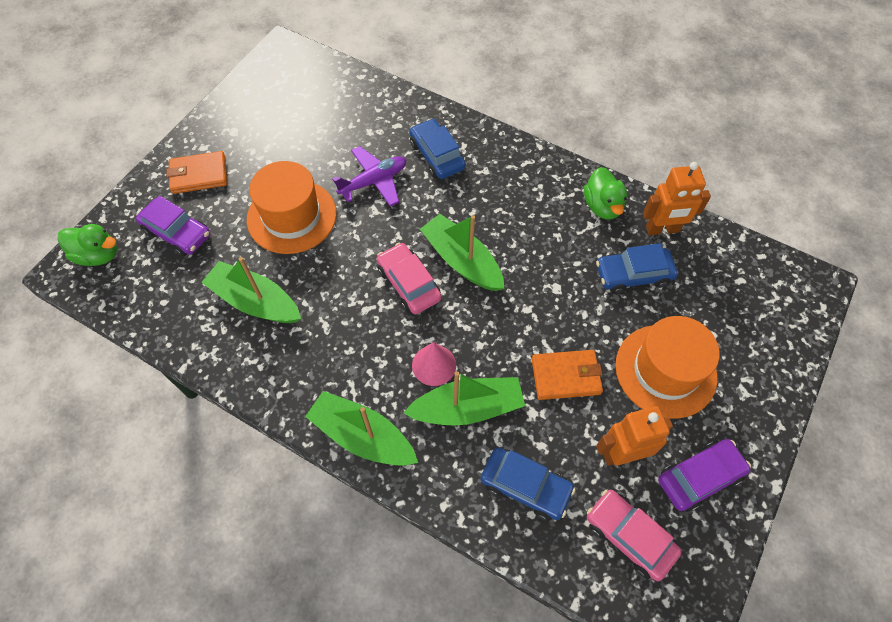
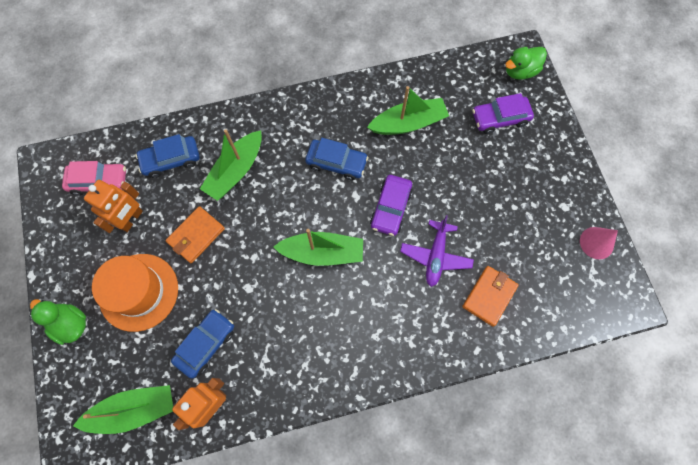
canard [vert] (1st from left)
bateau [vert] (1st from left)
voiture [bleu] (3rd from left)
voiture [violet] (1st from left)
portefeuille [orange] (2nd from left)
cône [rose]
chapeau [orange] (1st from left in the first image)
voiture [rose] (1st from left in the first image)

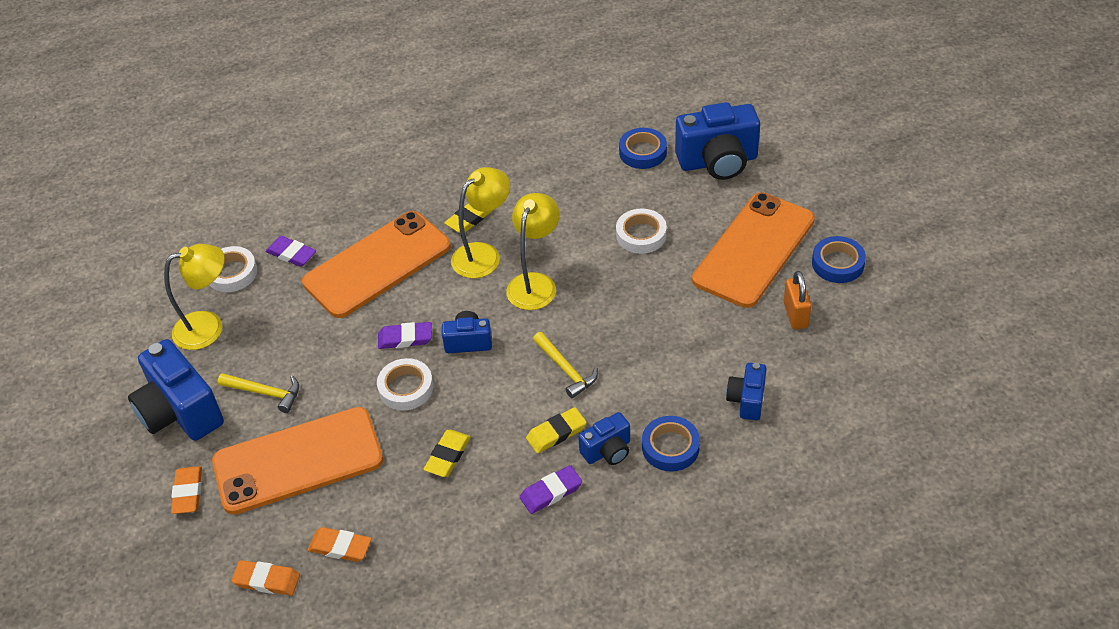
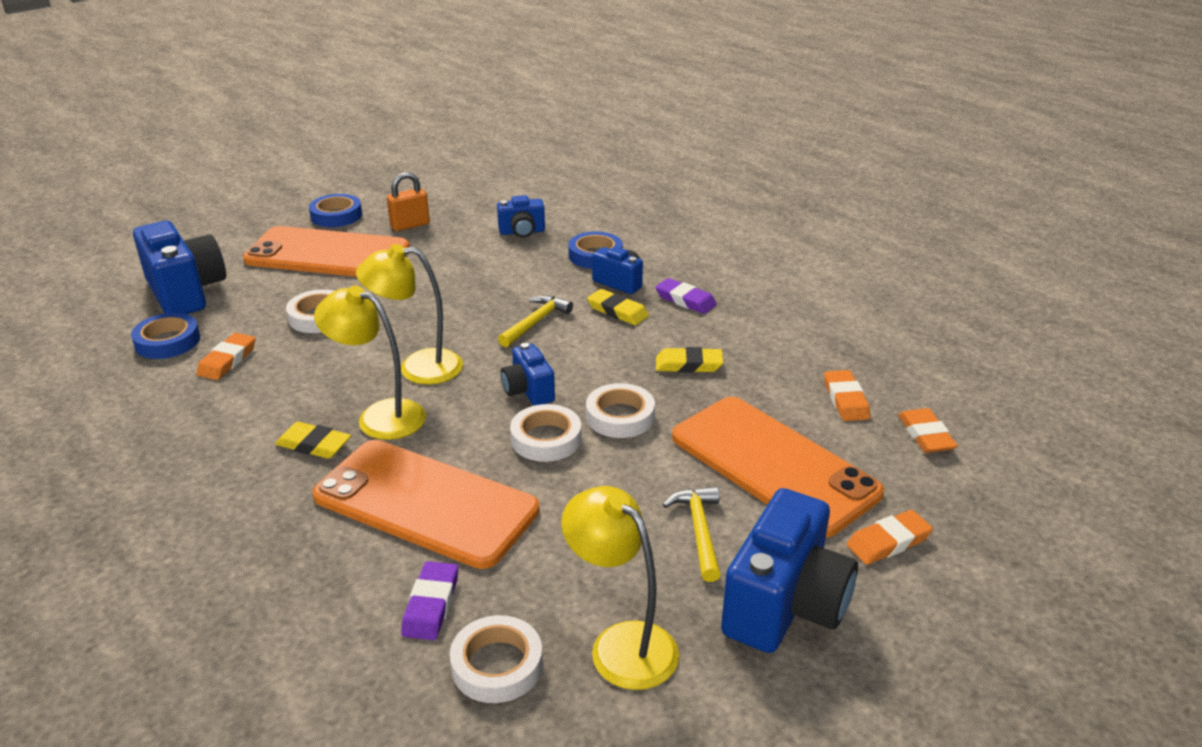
gomme [orange] (1st from left)
ruban adhésif [blanc] (3rd from left)

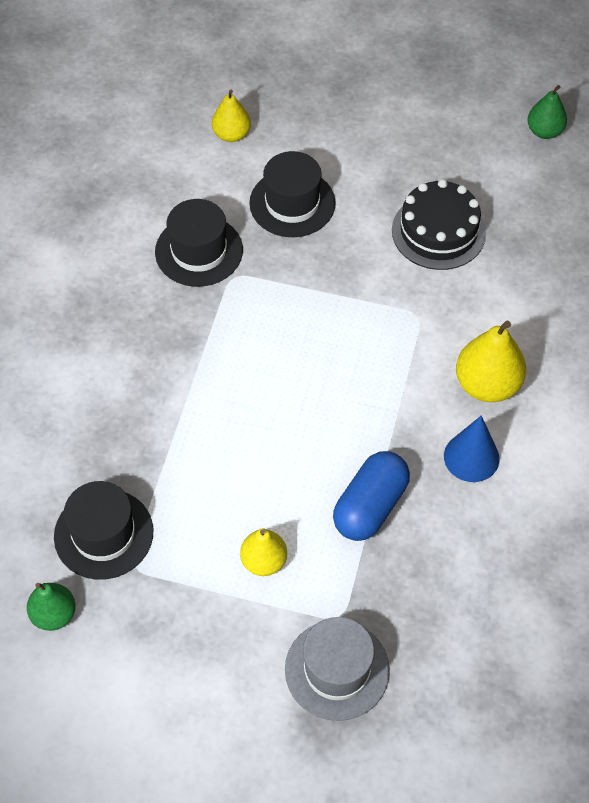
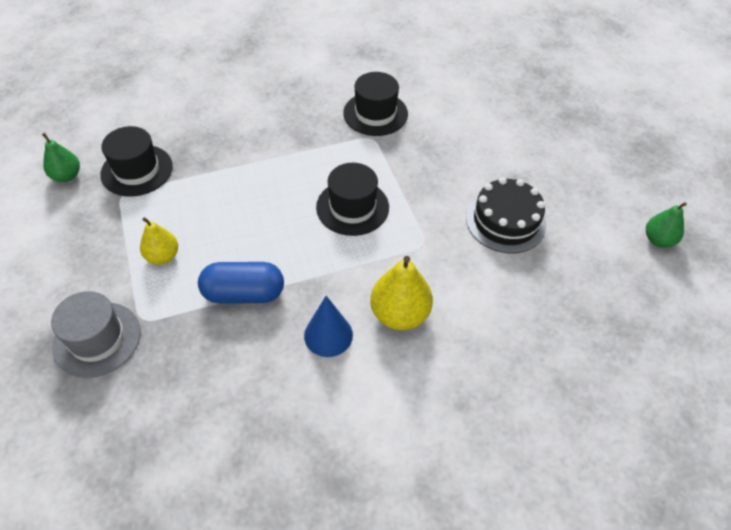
chapeau [noir] (2nd from left)
poire [jaune] (1st from left in the first image)

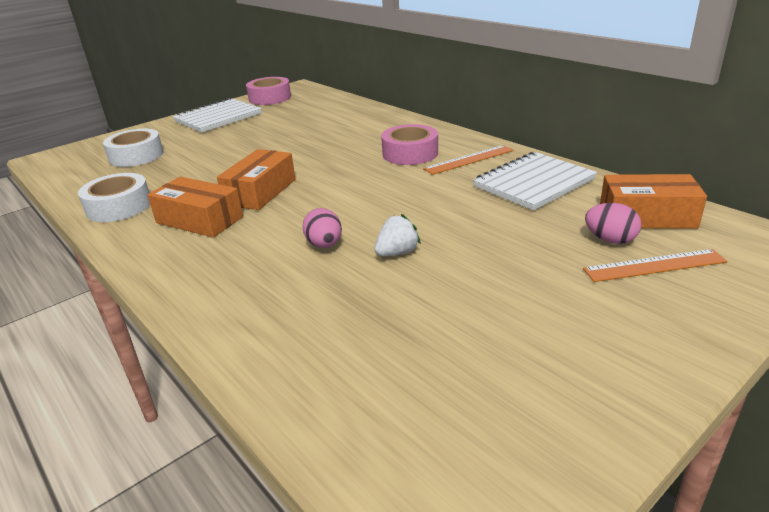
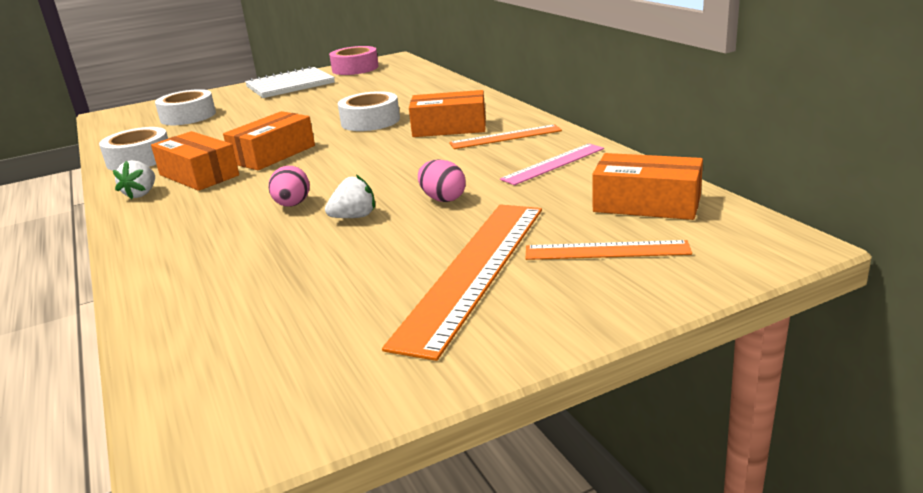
fraise [blanc] (1st from left)
ruban adhésif [blanc] (3rd from left)
règle [orange] (1st from left)
boîte [orange] (3rd from left)
œuf [rose] (2nd from left)
règle [rose]

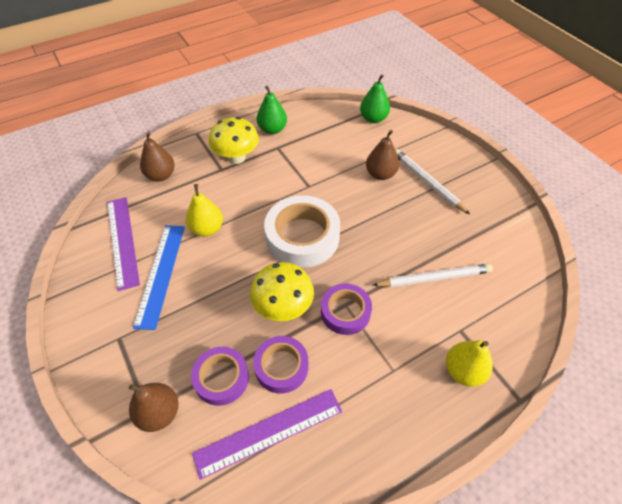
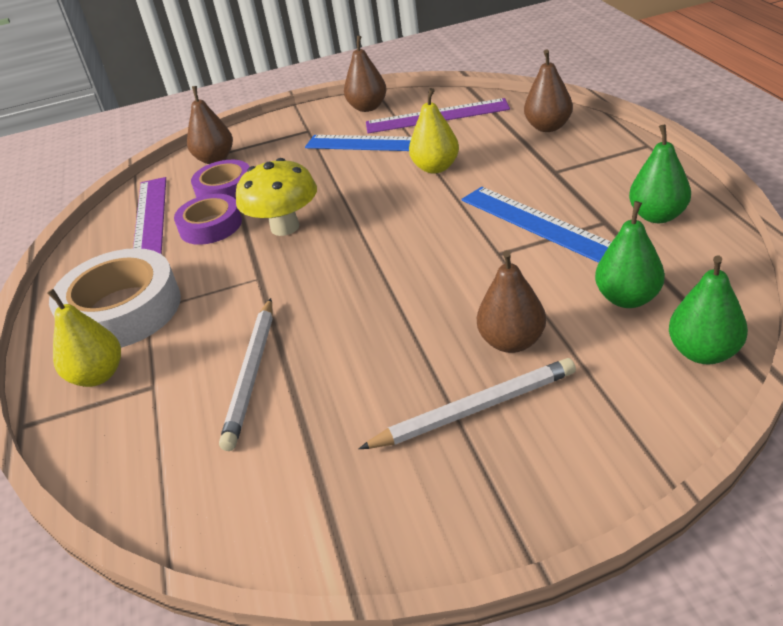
ruban adhésif [blanc]
poire [marron] (2nd from left)
règle [bleu] (2nd from left)
poire [vert] (1st from left)
champignon [jaune] (1st from left in the first image)
ruban adhésif [violet] (3rd from left in the first image)

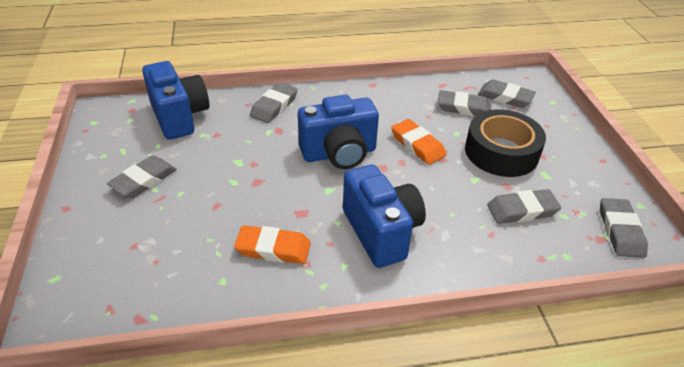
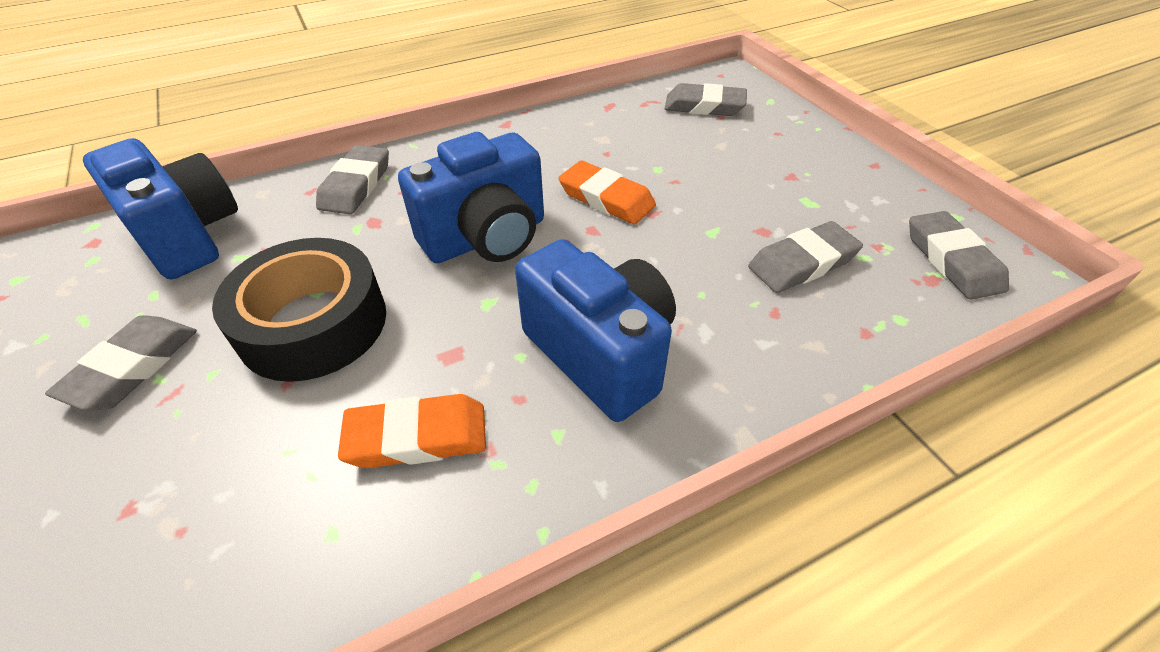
ruban adhésif [noir]
gomme [gris] (3rd from left in the first image)

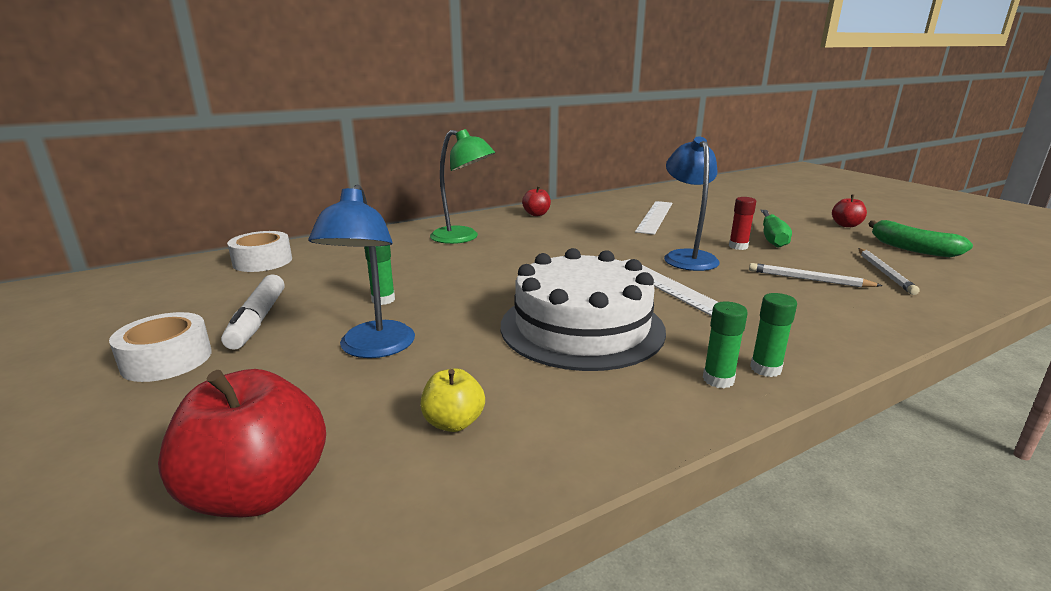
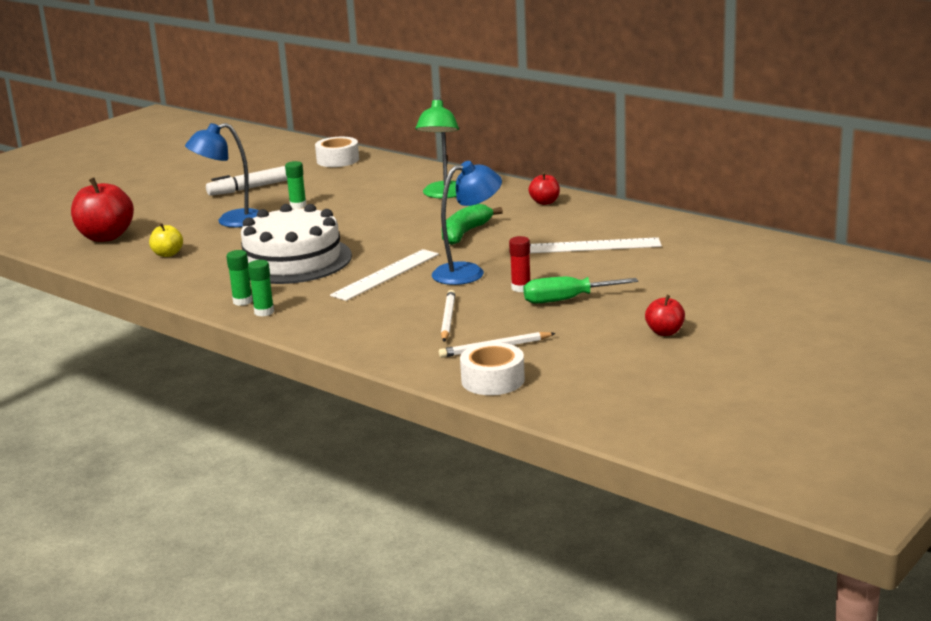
banane [vert]
ruban adhésif [blanc] (2nd from left)

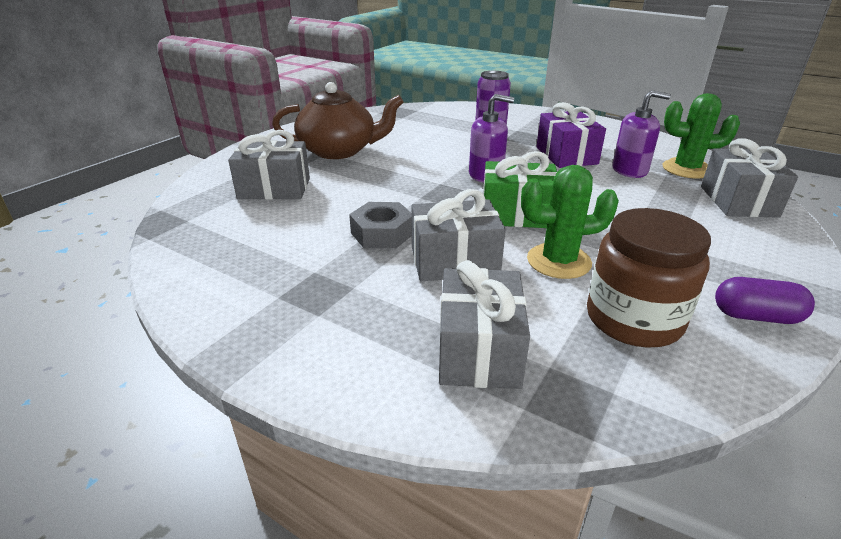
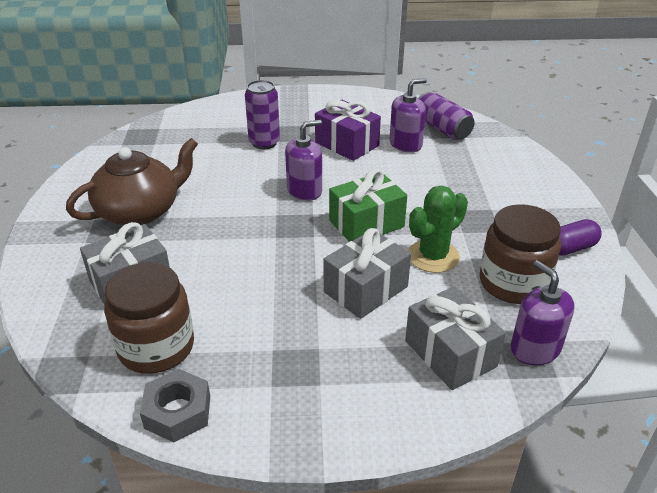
bocal [marron] (1st from left)
écrou [gris]
canette [violet] (2nd from left)
distributeur de savon [violet] (3rd from left)
cadeau [gris] (4th from left in the first image)

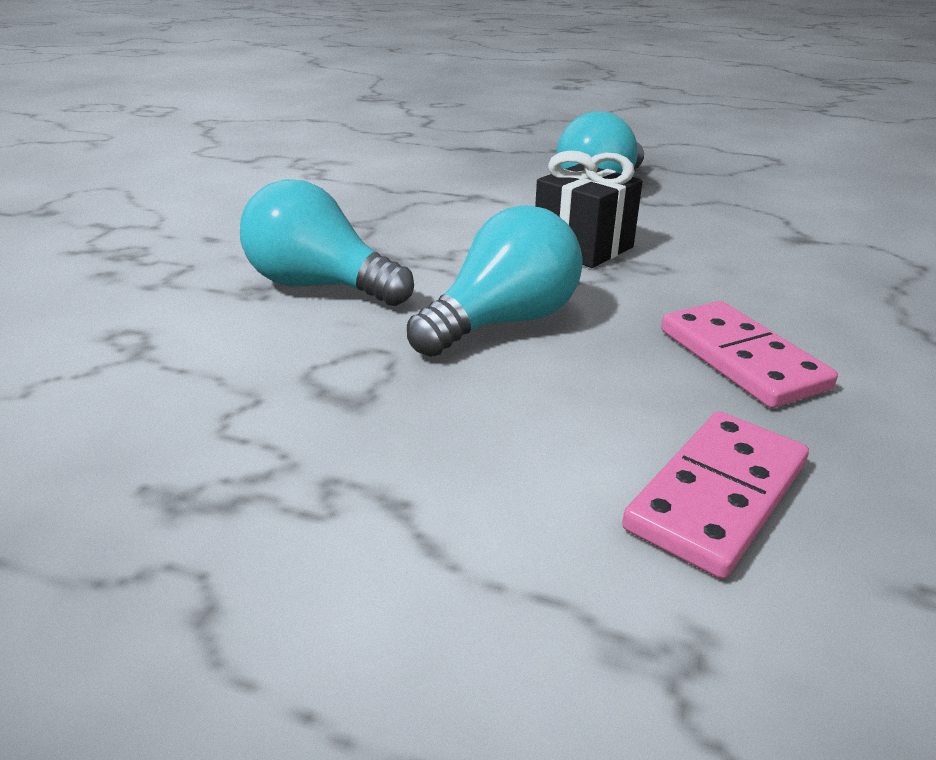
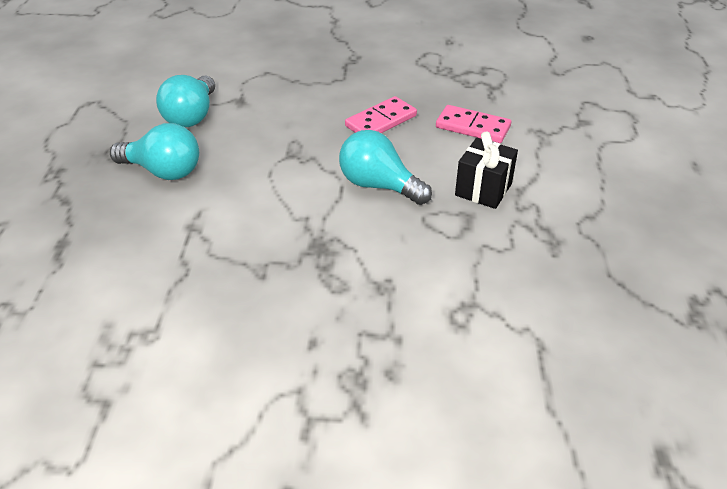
ampoule [turquoise] (2nd from left)
cadeau [noir]

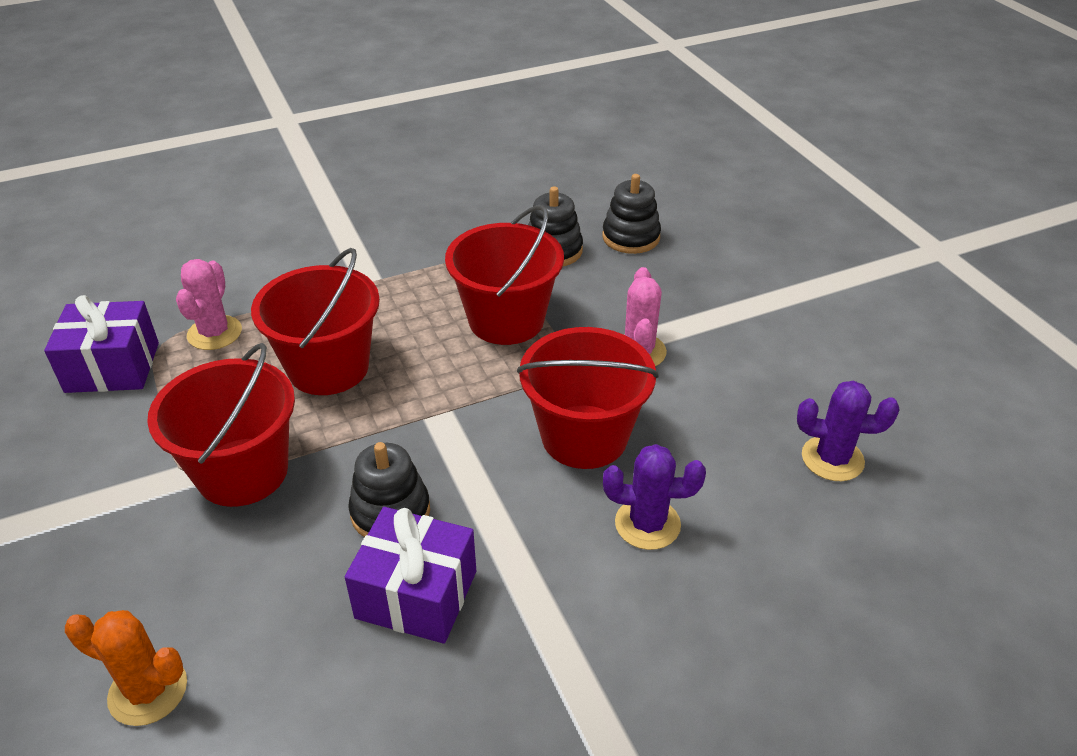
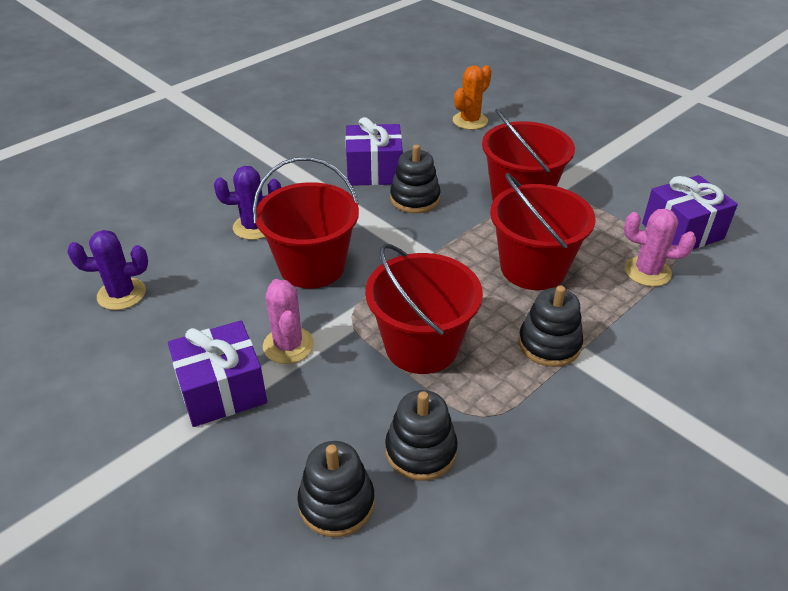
cadeau [violet] (1st from left)
cactus [orange]
jouet à empiler [noir] (4th from left)
cactus [rose] (2nd from left)

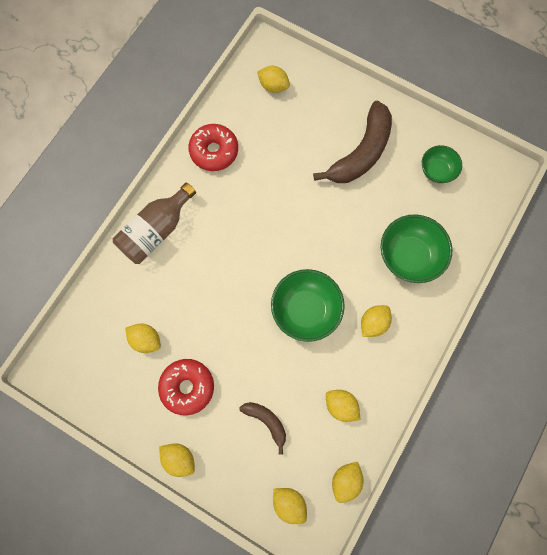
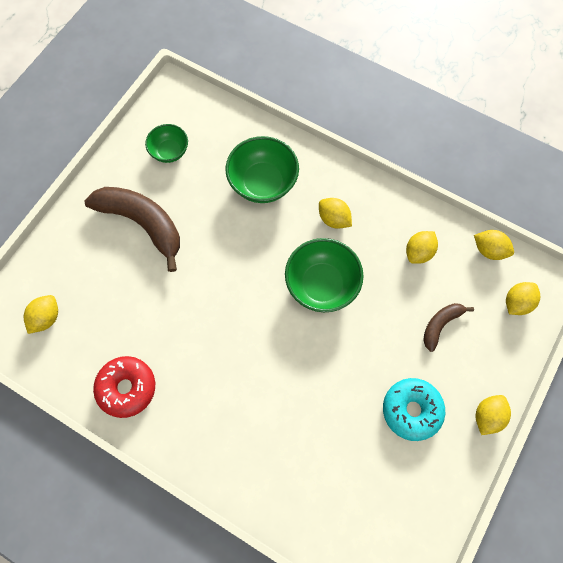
beignet [turquoise]
bouteille [marron]
citron [jaune] (1st from left in the first image)

